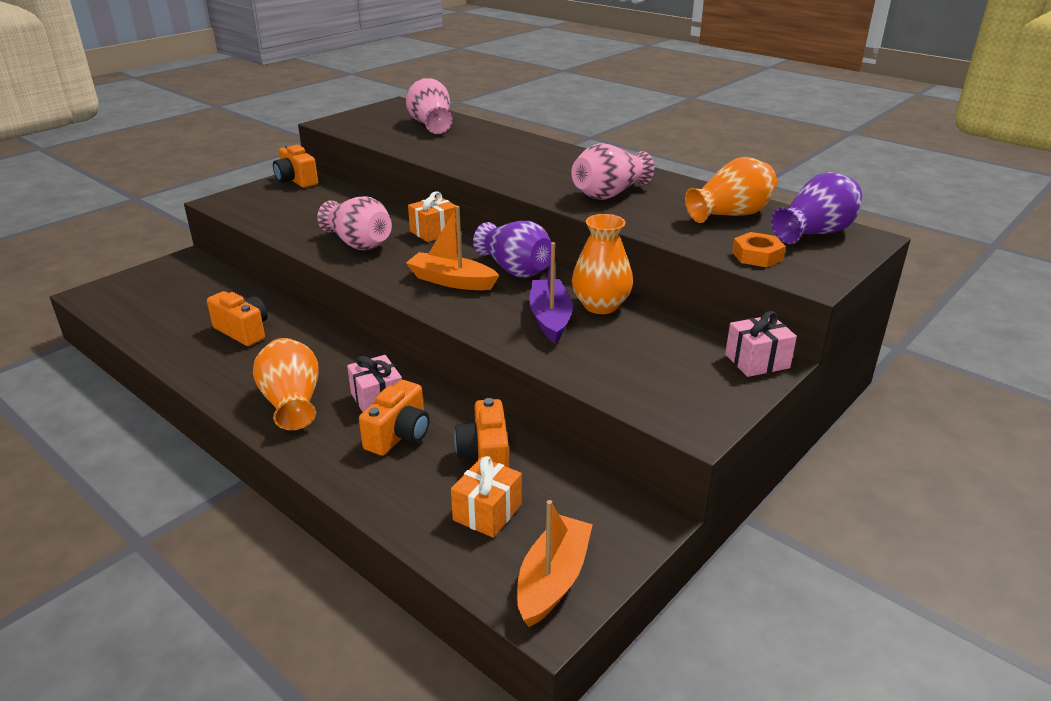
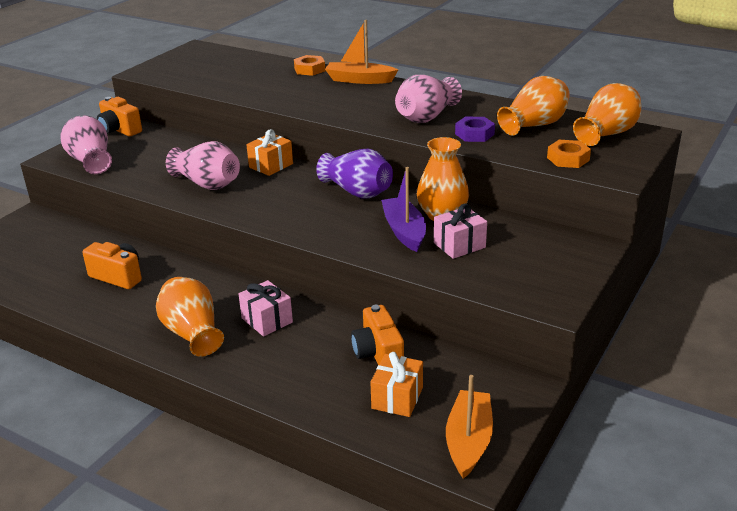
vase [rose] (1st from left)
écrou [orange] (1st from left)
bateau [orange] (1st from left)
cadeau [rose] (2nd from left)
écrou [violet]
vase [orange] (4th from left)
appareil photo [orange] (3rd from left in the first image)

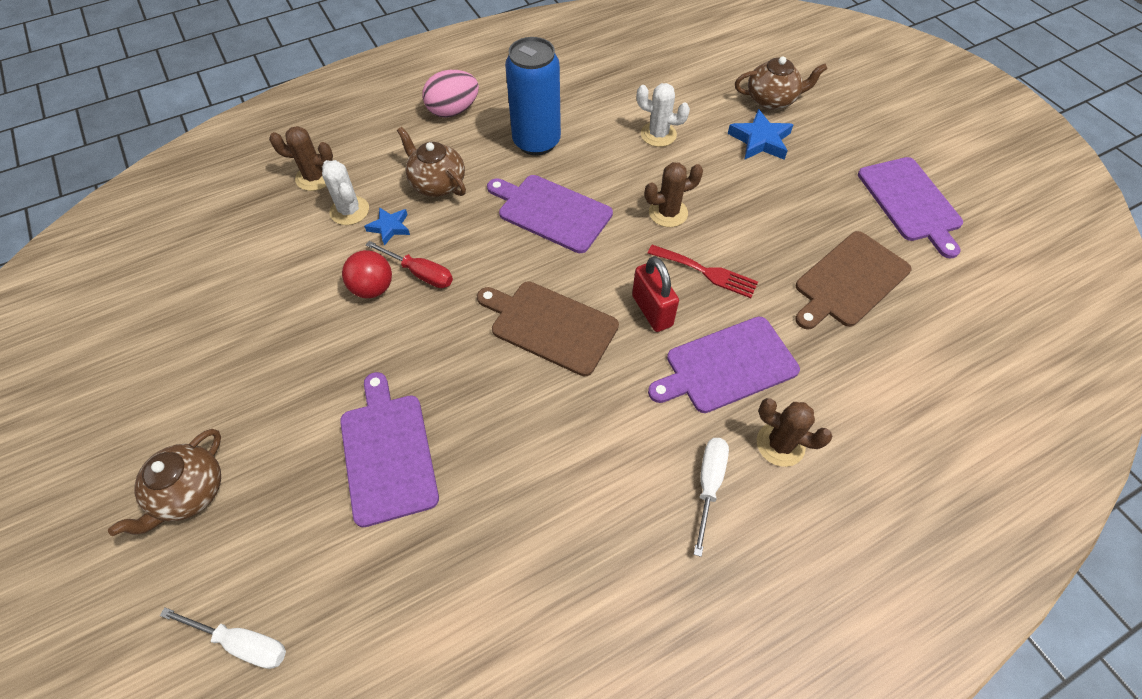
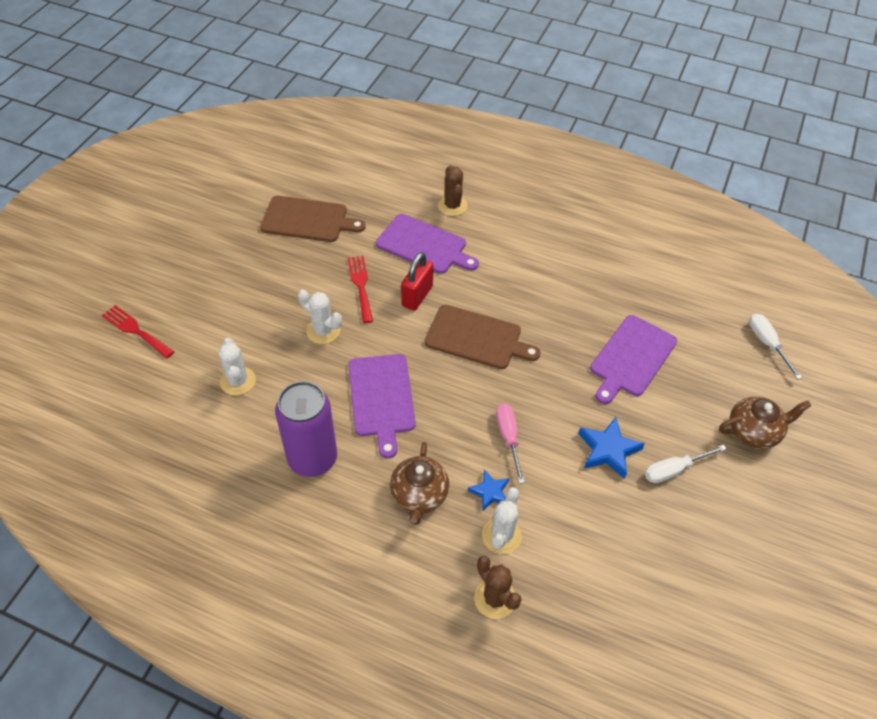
fourchette [rouge] (1st from left)
canette [violet]
cactus [blanc] (2nd from left)
planche à découper [marron] (2nd from left)
tournevis [rose]
étoile [bleu] (2nd from left)
tournevis [blanc] (1st from left)
balle [rouge]
œuf [rose]
planche à découper [violet] (4th from left in the first image)

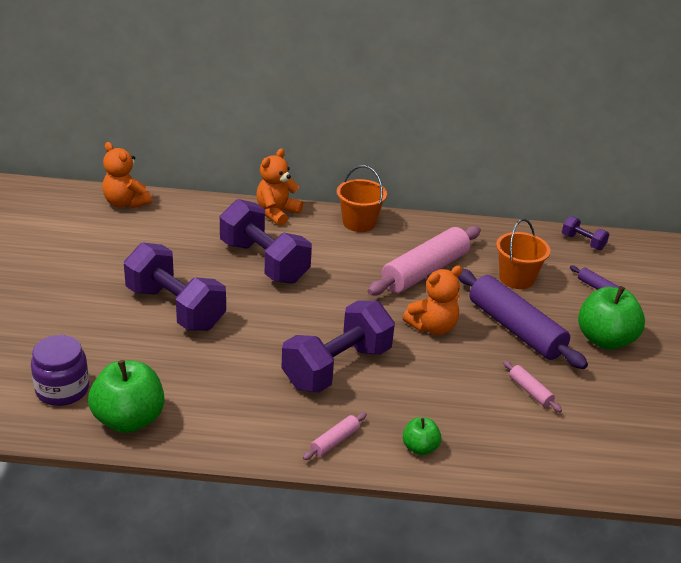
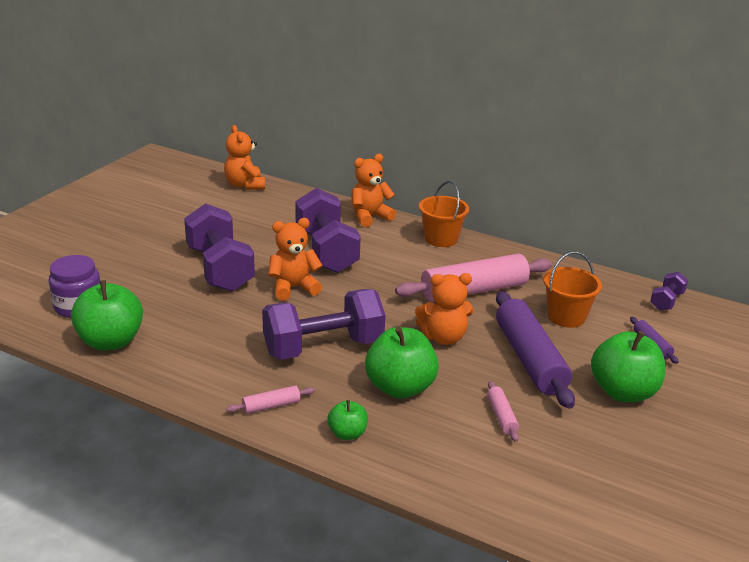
ours en peluche [orange] (2nd from left)
pomme [vert] (3rd from left)
haltère [violet] (4th from left)

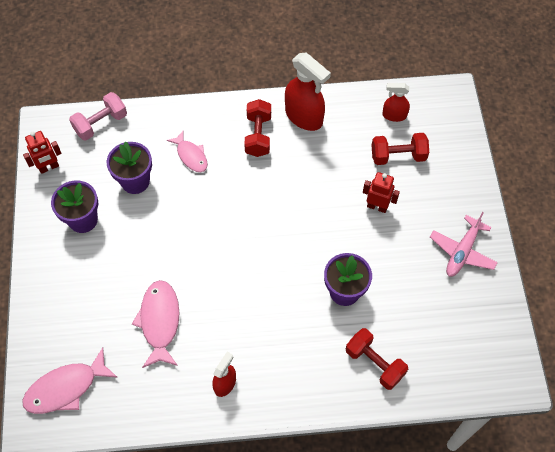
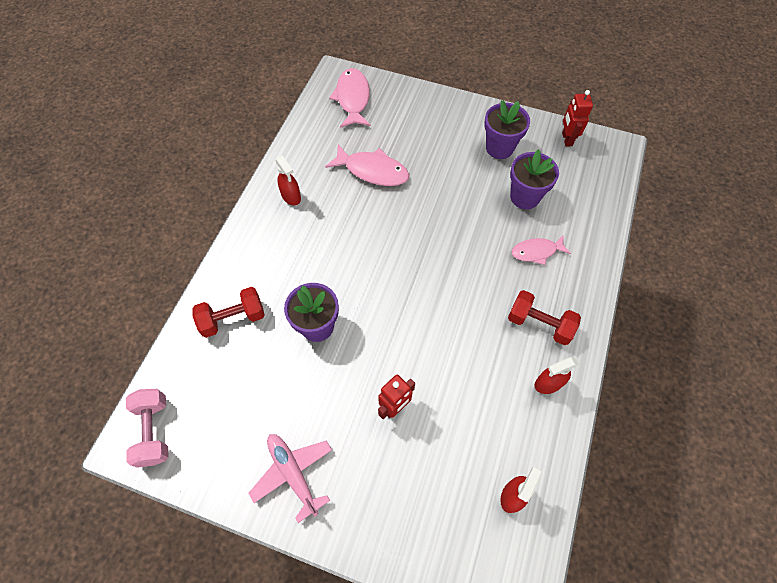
haltère [rose]
vaporisateur [rouge] (3rd from left)
haltère [rouge] (3rd from left in the first image)

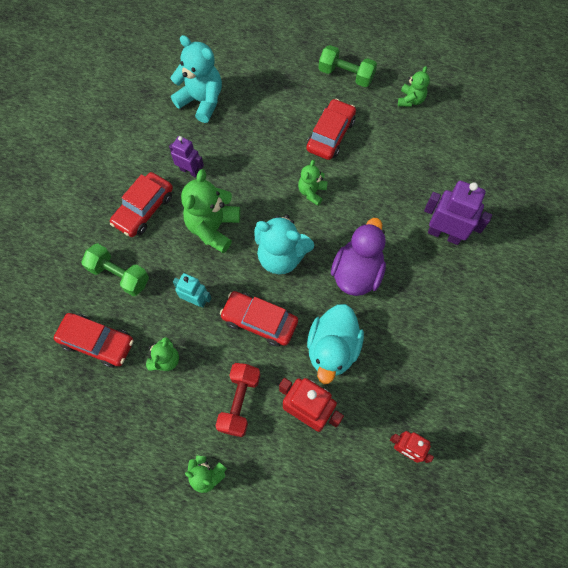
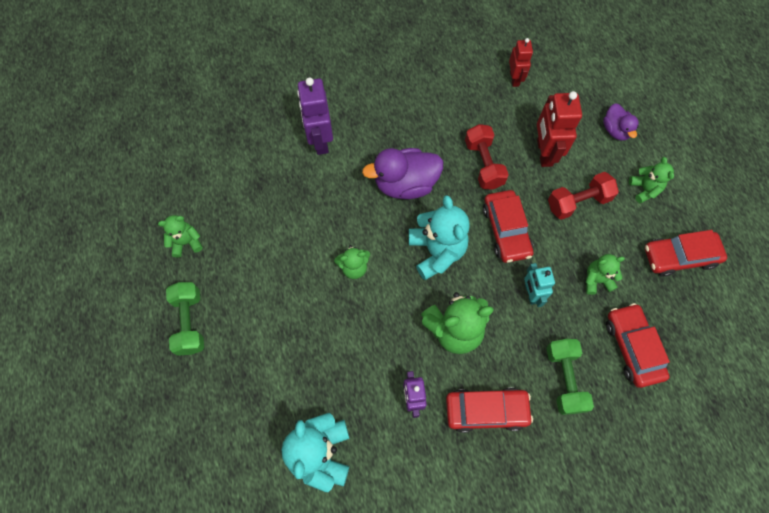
haltère [rouge] (1st from left)
canard [violet] (2nd from left)
voiture [rouge] (4th from left)

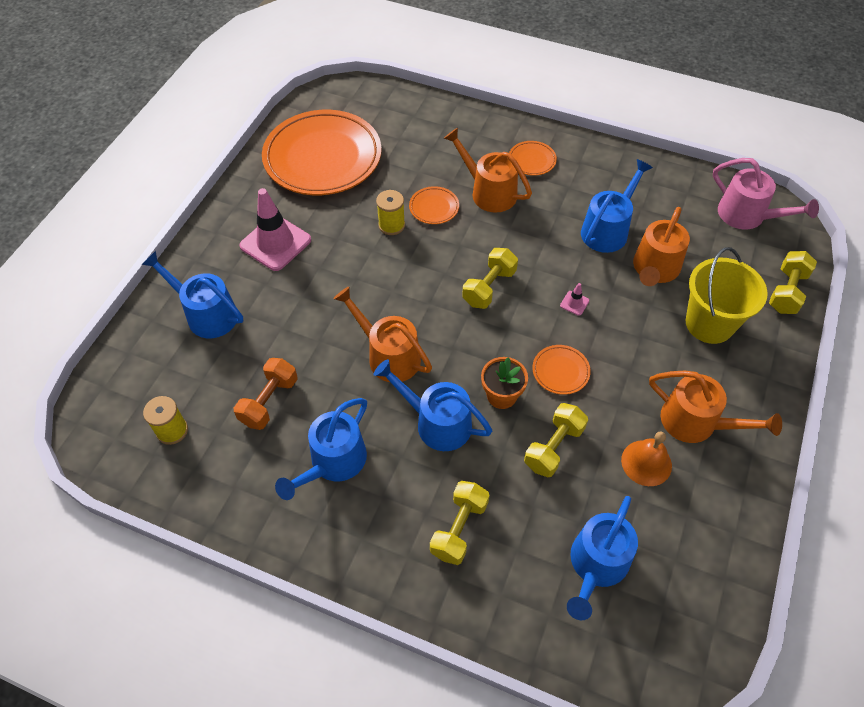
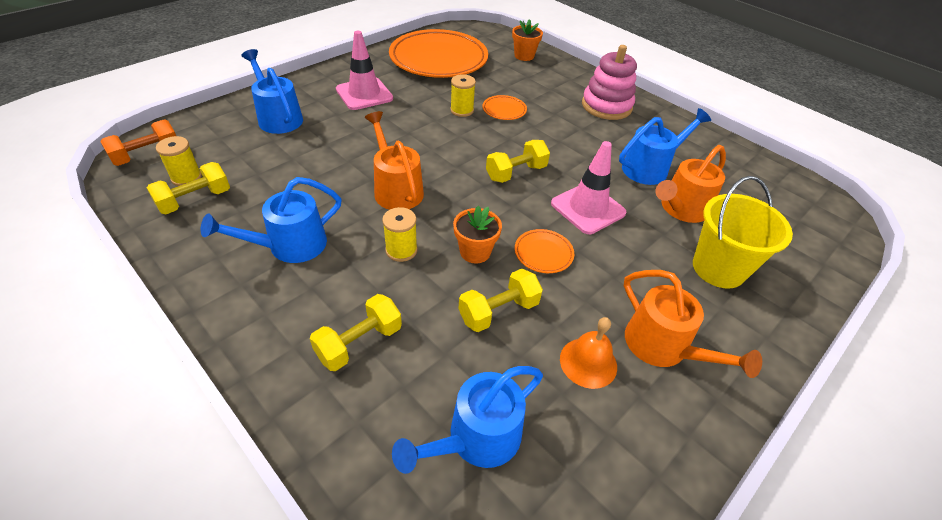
haltère [orange]
haltère [jaune] (1st from left)
bobine [jaune] (2nd from left)
pot de fleurs [orange] (2nd from left)
cône de chantier [rose] (2nd from left)
jouet à empiler [rose]
arrosoir [orange] (2nd from left in the first image)
arrosoir [rose]

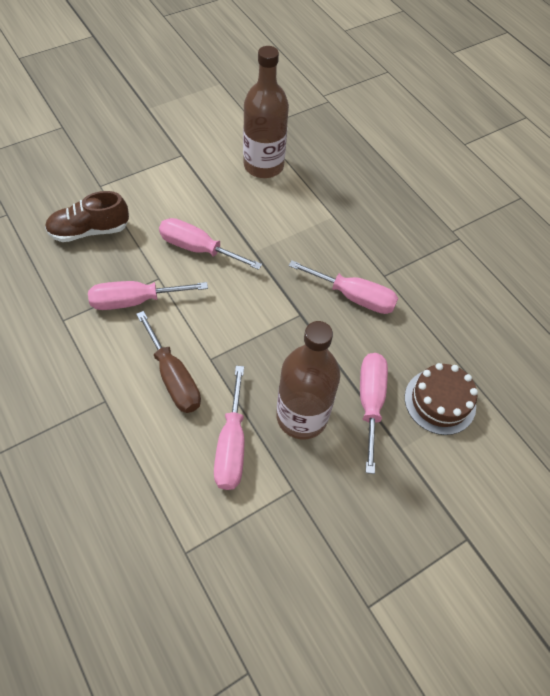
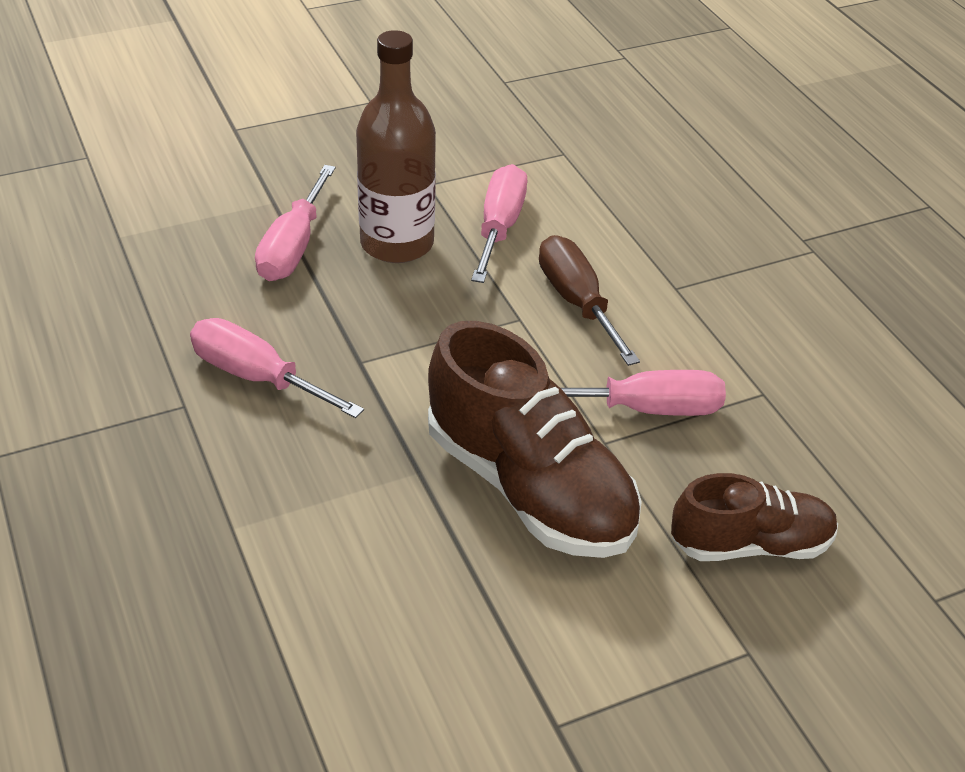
chaussure [marron] (1st from left)
bouteille [marron] (1st from left in the first image)
gâteau [marron]

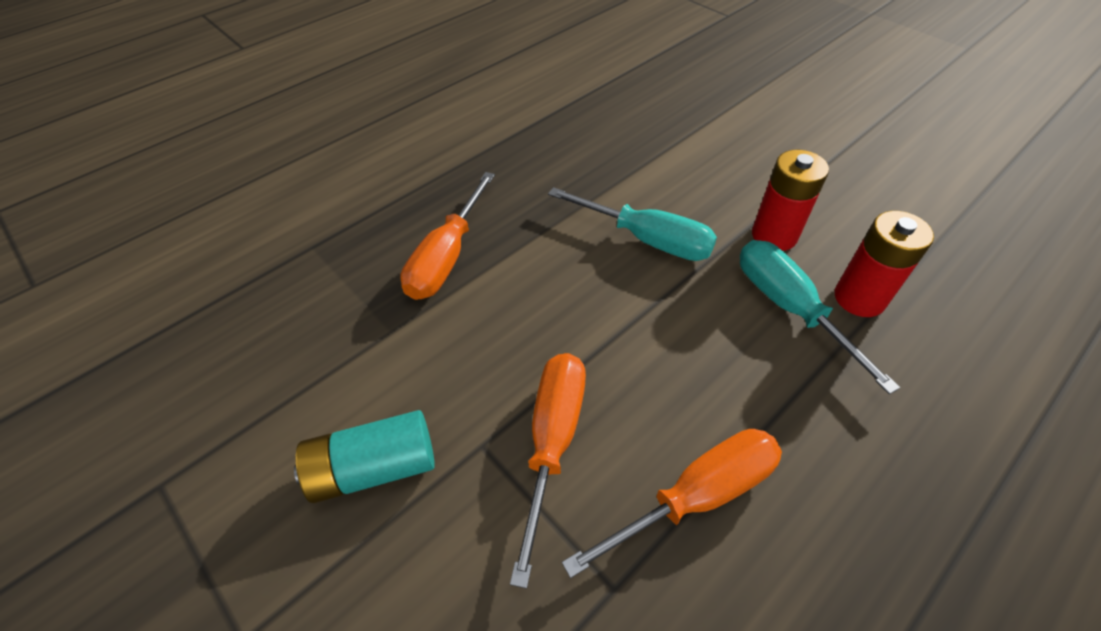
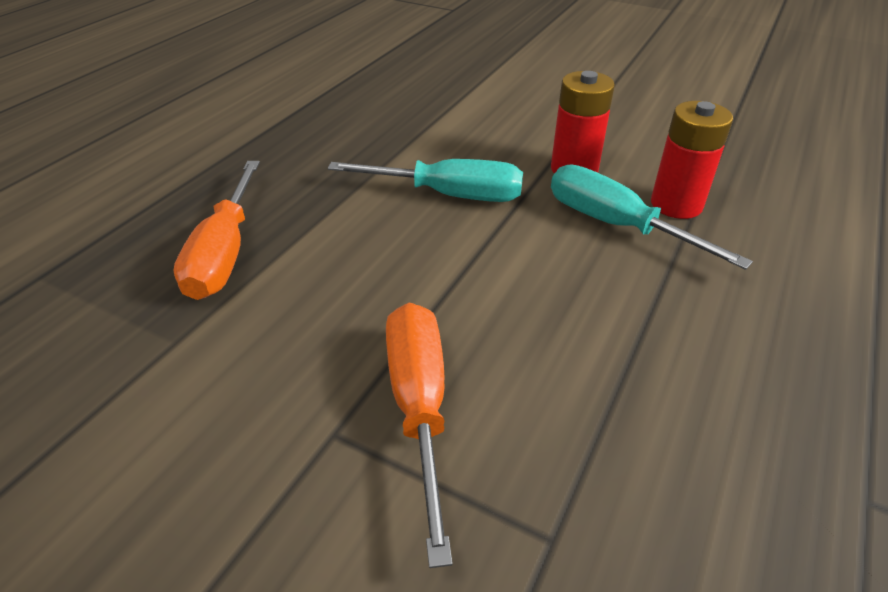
pile [turquoise]
tournevis [orange] (3rd from left in the first image)

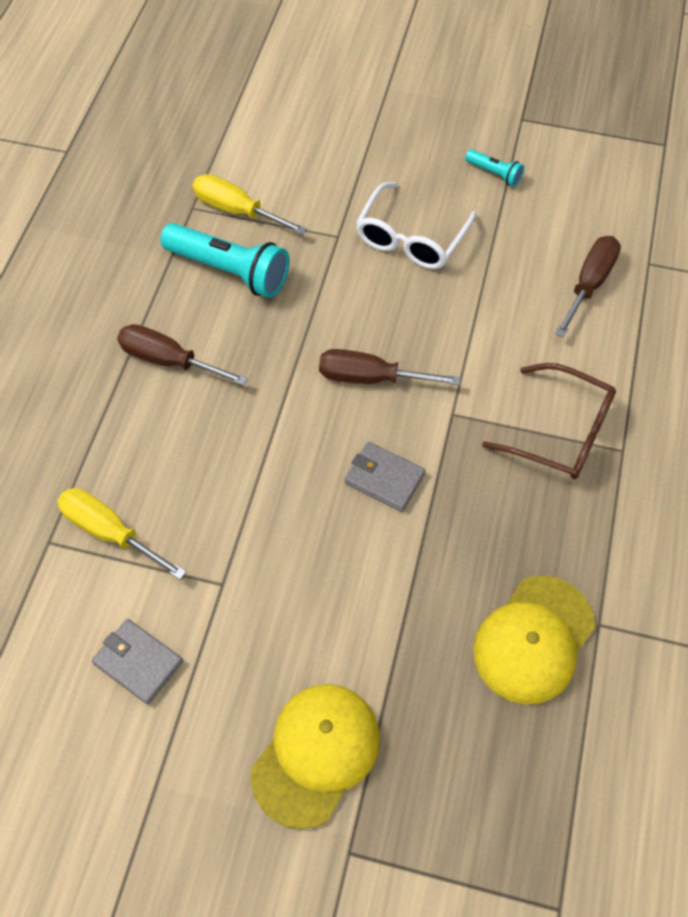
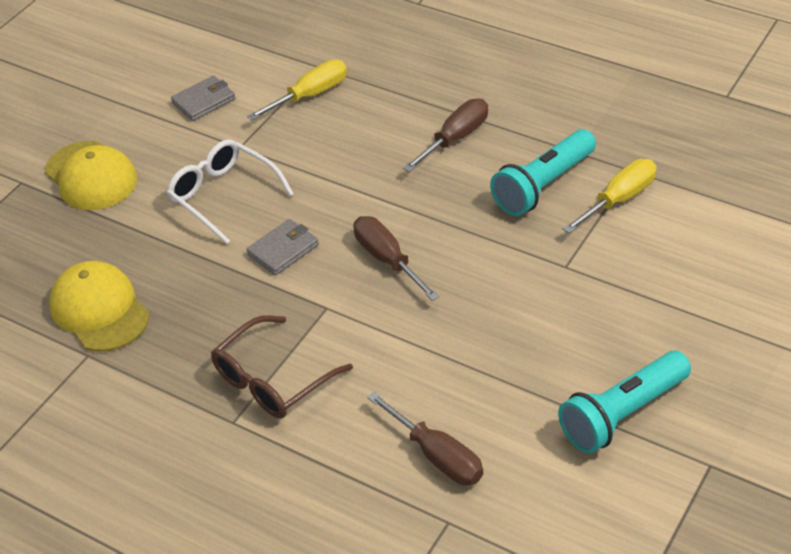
lunettes [blanc]
tournevis [marron] (1st from left)
lampe de poche [turquoise] (2nd from left)

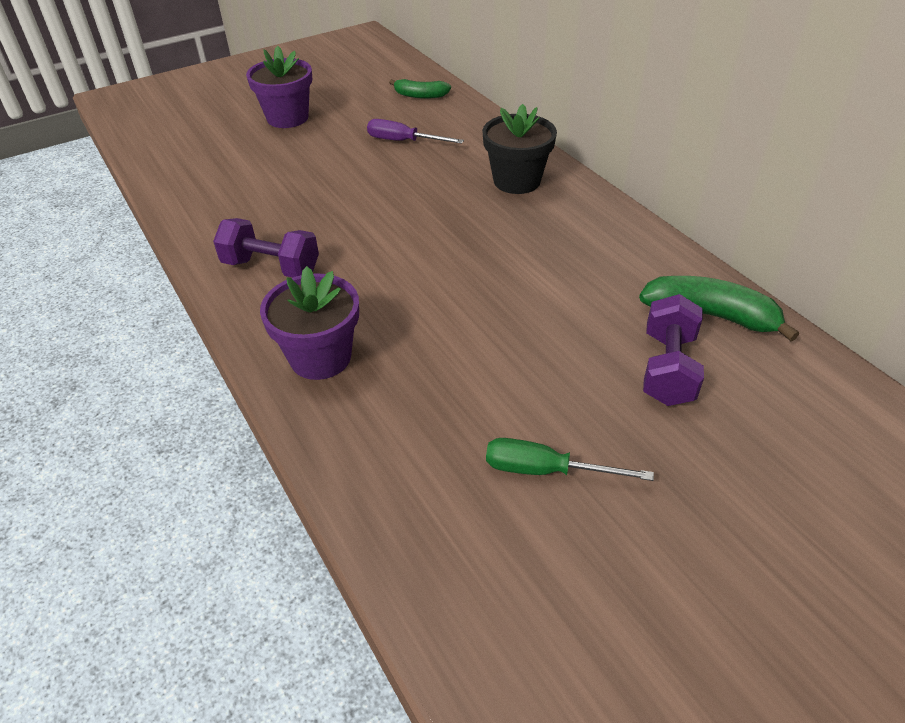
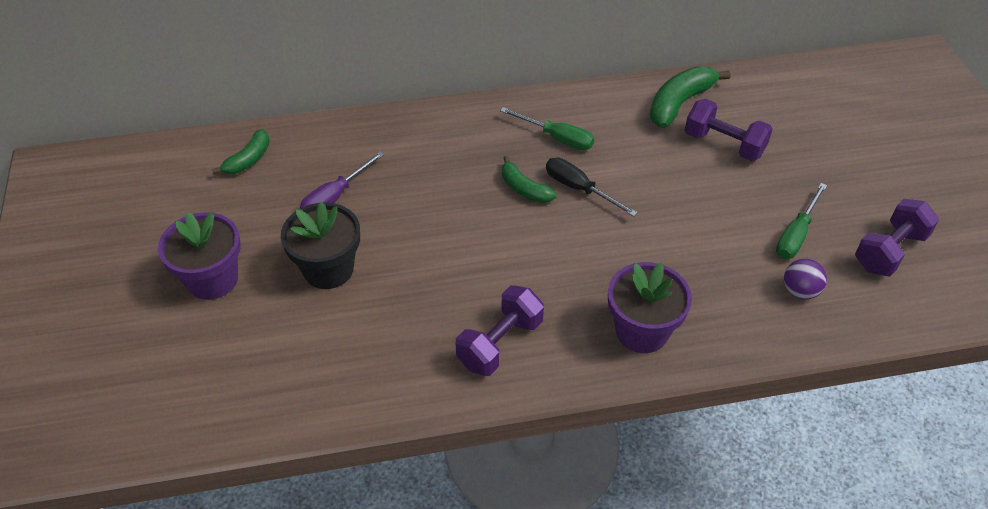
pot de fleurs [noir]
tournevis [vert] (1st from left)
banane [vert] (2nd from left)
tournevis [noir]
balle [violet]
haltère [violet] (3rd from left)

